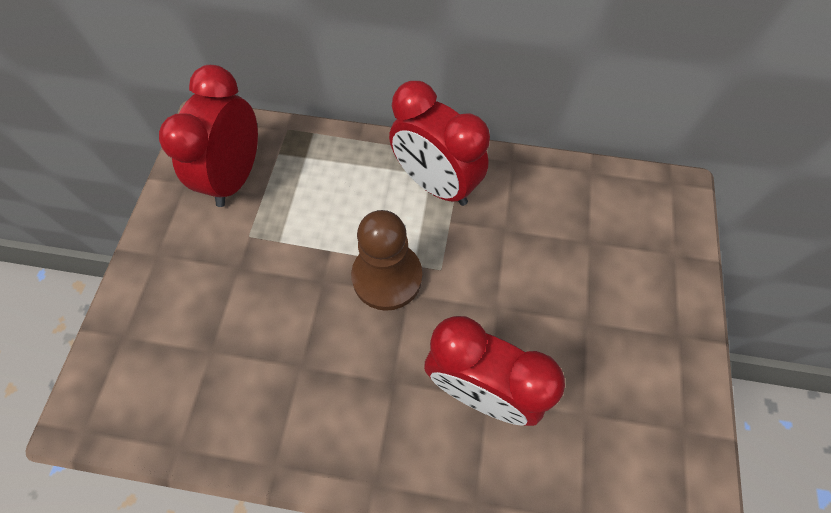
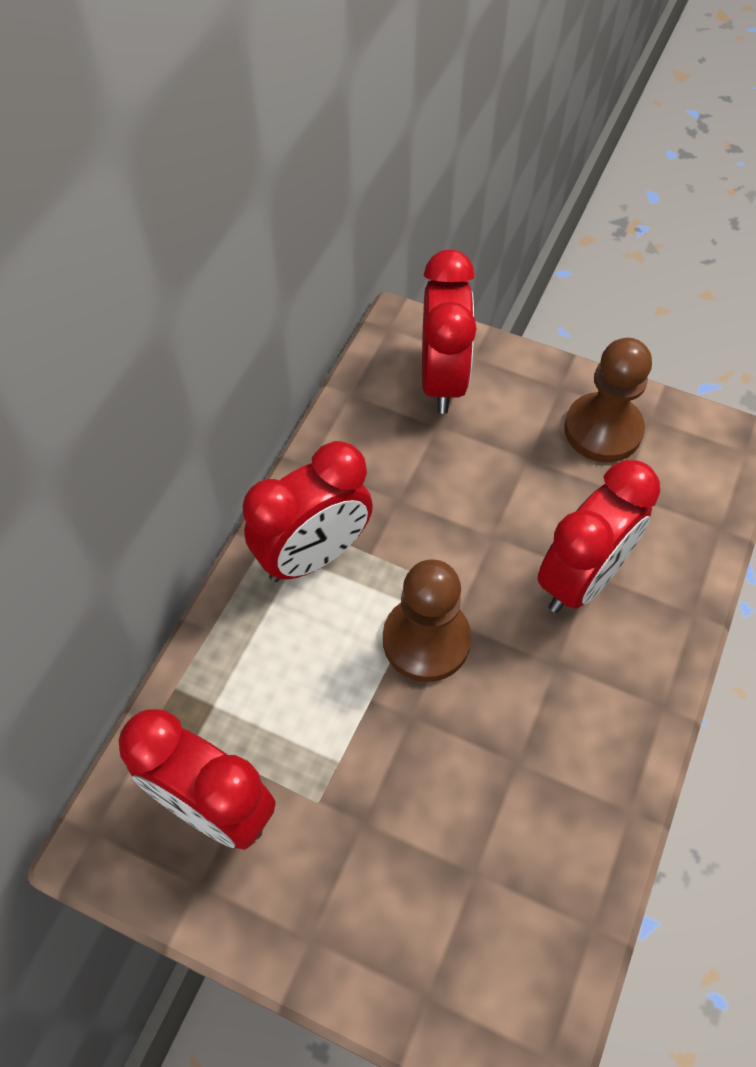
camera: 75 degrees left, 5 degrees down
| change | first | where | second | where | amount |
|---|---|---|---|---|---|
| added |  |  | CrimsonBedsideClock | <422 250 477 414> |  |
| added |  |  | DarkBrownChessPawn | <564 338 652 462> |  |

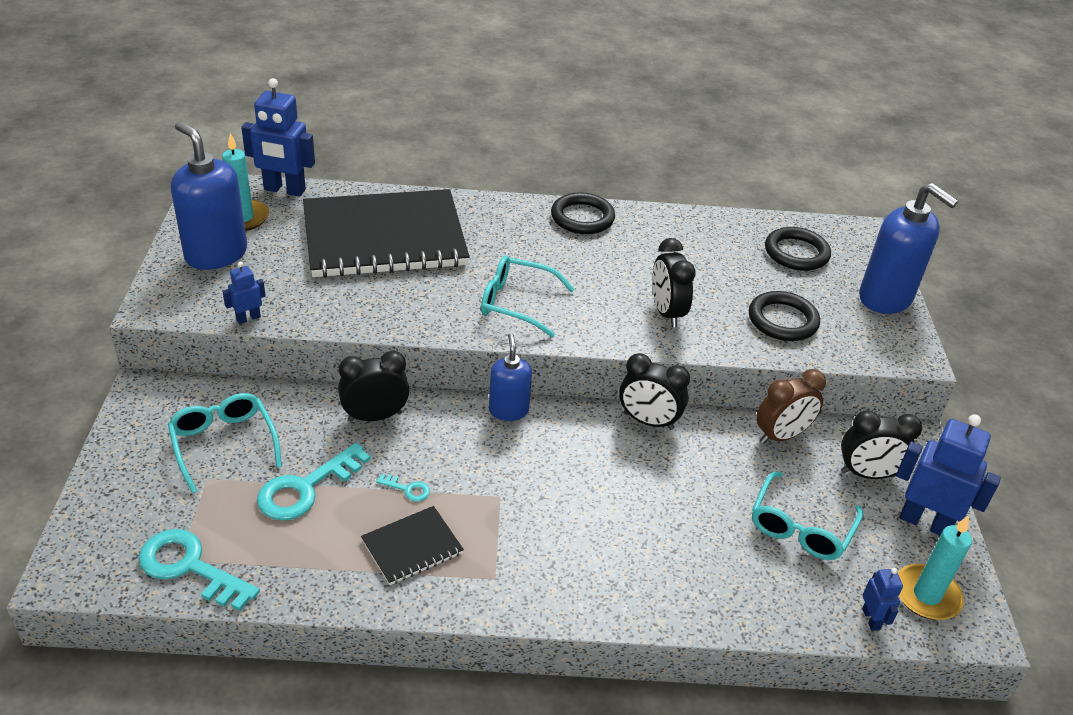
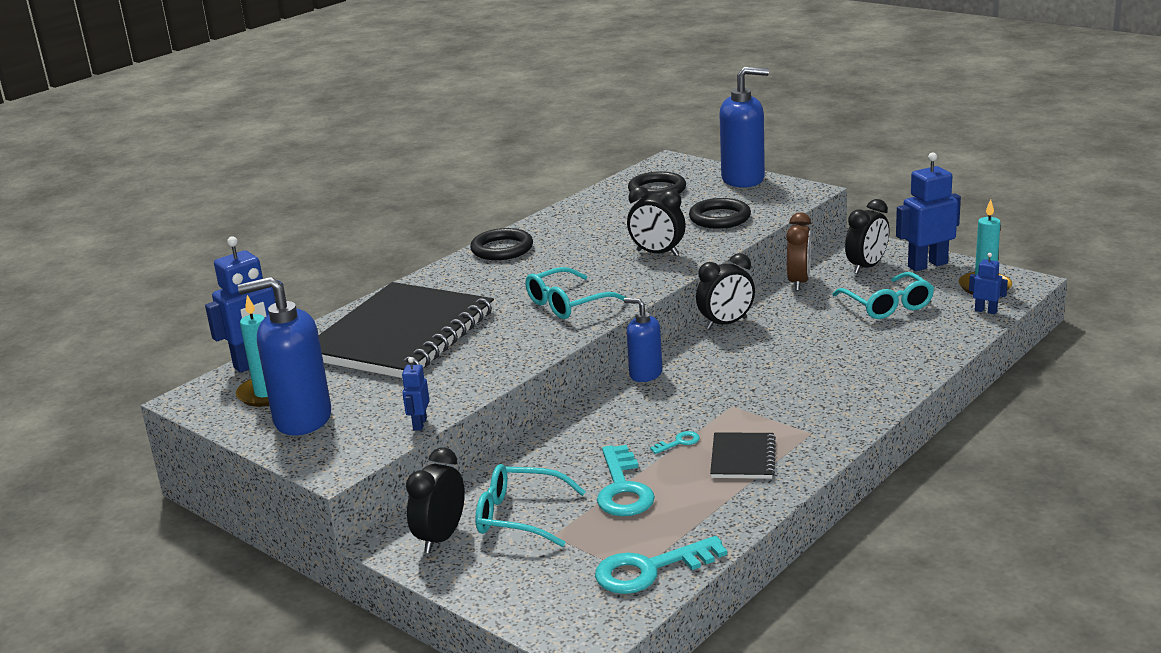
camera: 45 degrees left, 15 degrees down
| change | first | where | second | where | amount |
|---|---|---|---|---|---|
| moved | BlackBedsideClock | <338 351 409 422> |  | <406 447 465 553> |  |

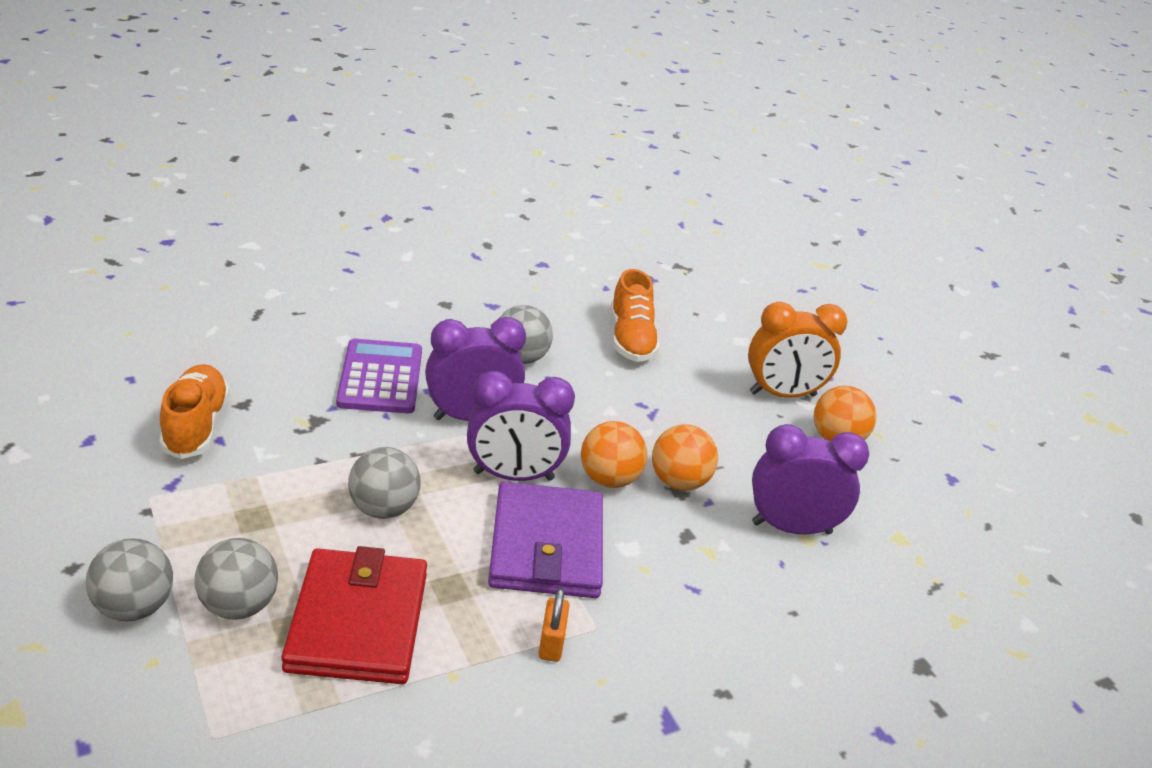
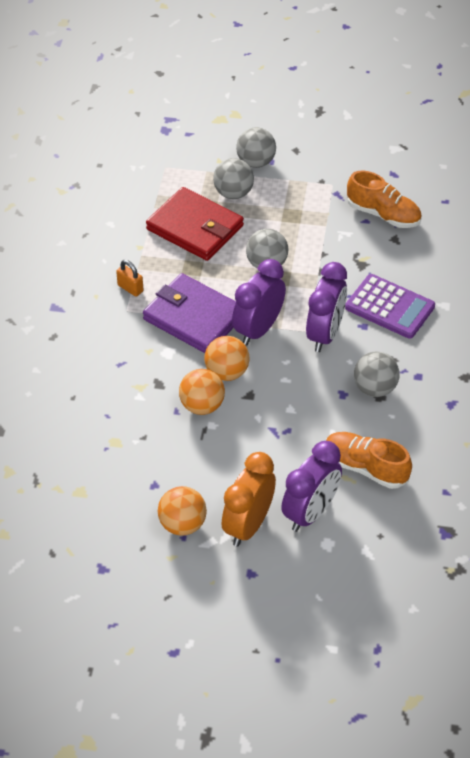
camera: 130 degrees right, 15 degrees up
| change | first | where | second | where | amount |
|---|---|---|---|---|---|
| moved | RoyalPurpleBedsideClock | <752 424 869 534> |  | <281 441 342 532> |  |

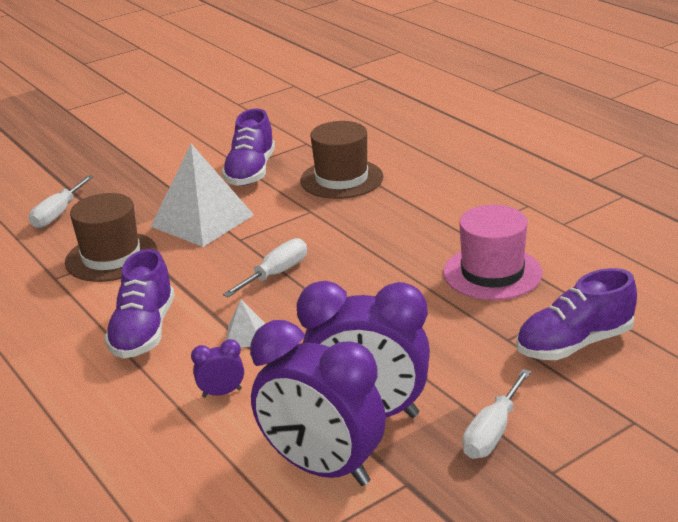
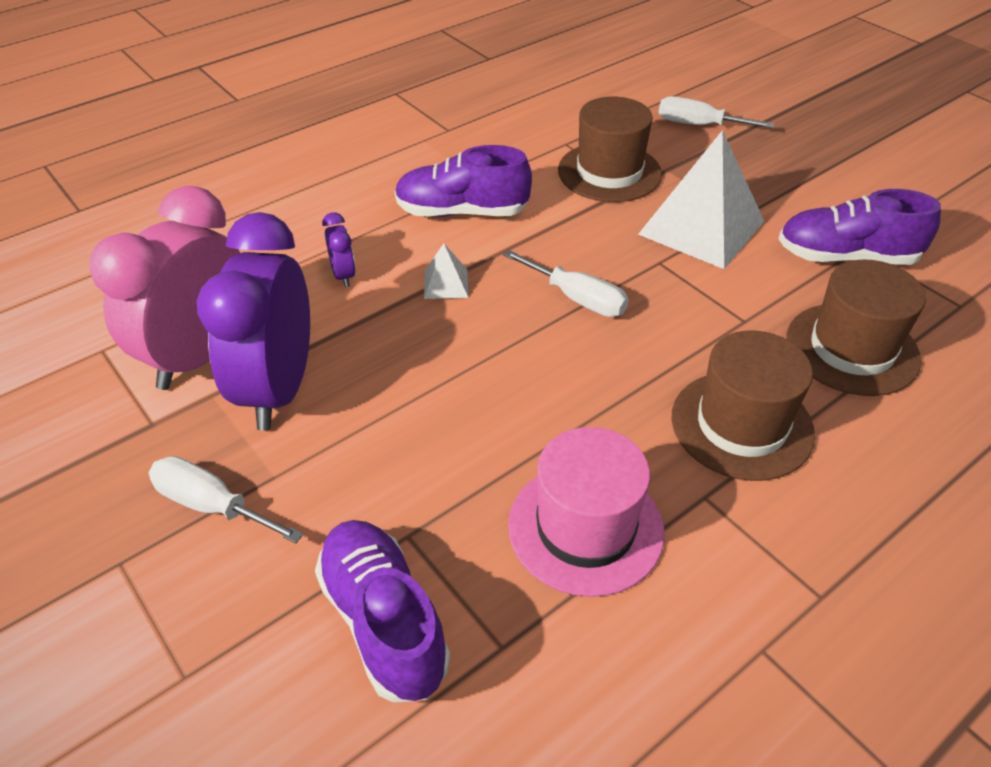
camera: 85 degrees right, 15 degrees up
| change | first | where | second | where | amount |
|---|---|---|---|---|---|
| added |  |  | DarkBrownTallHat | <671 330 815 481> |  |
| recoloured | RoyalPurpleBedsideClock | <250 320 386 486> | RosePinkBedsideClock | <90 186 240 390> |  |

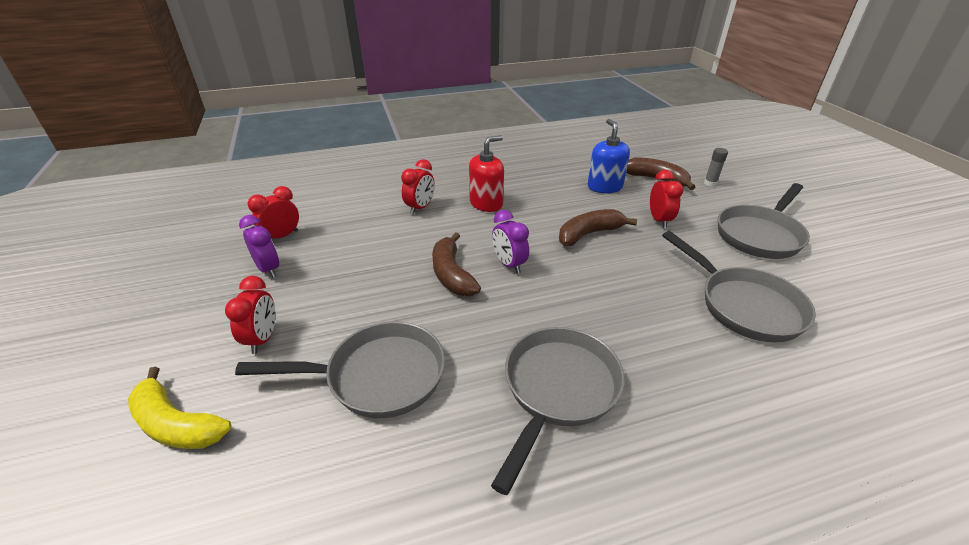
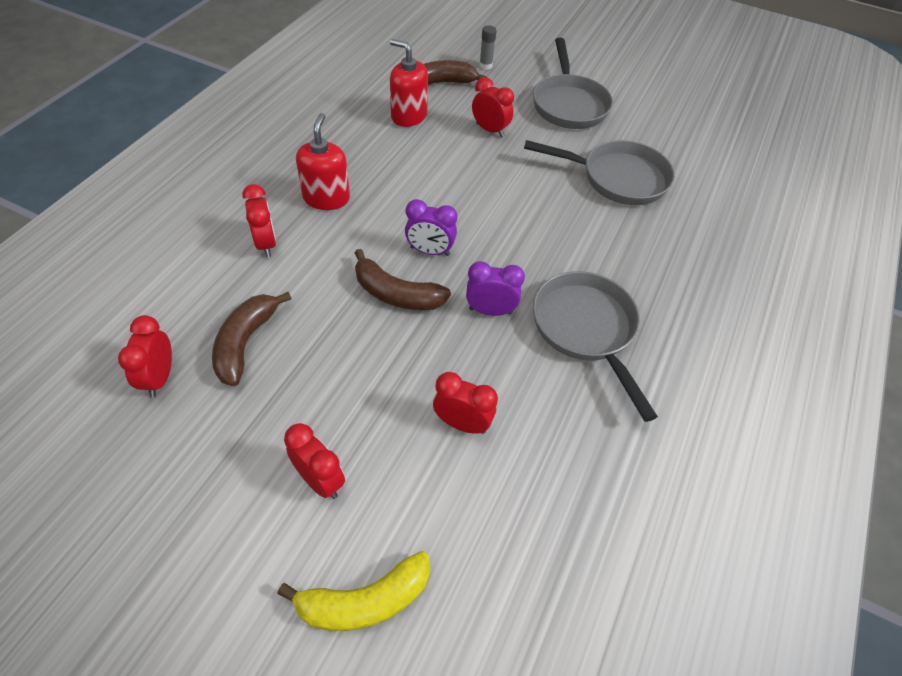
camera: 50 degrees left, 15 degrees up
| change | first | where | second | where | amount |
|---|---|---|---|---|---|
| moved | RoyalPurpleBedsideClock | <239 215 279 278> |  | <466 261 525 316> |  |
| moved | DarkBrownBanana | <559 209 637 246> |  | <212 292 292 386> |  |
| replaced | GraySkillet | <235 322 445 418> | CrimsonBedsideClock | <433 372 498 434> |  |
| recoloured | RoyalBluePumpBottle | <588 119 630 193> | CrimsonPumpBottle | <390 39 428 127> |  |

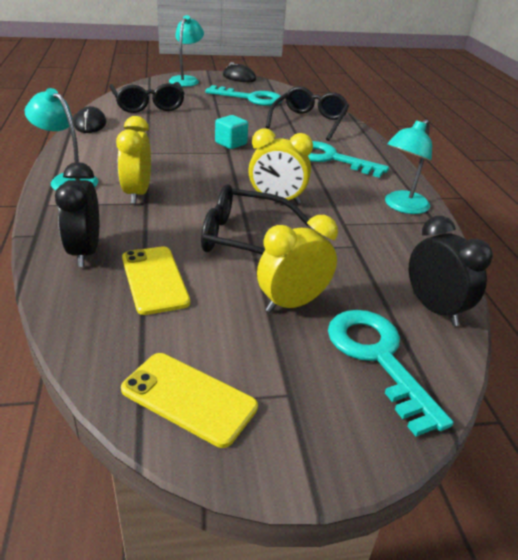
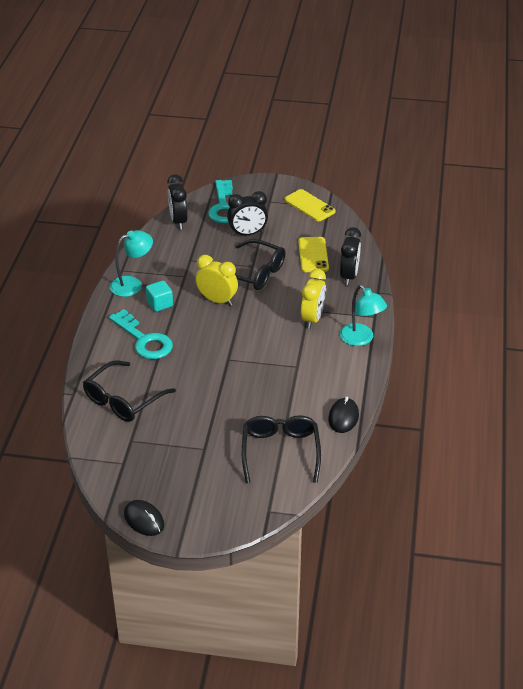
camera: 160 degrees left, 5 degrees up
| change | first | where | second | where | amount |
|---|---|---|---|---|---|
| removed | TurquoiseReadingLamp | <169 15 204 87> |  |  |  |
| removed | TurquoiseDoorKey | <205 85 283 106> |  |  |  |
| moved | TurquoiseSolidCube | <215 115 248 149> |  | <146 281 173 312> |  |
| recoloured | GoldenBedsideClock | <257 215 338 313> | BlackBedsideClock | <227 191 268 236> |  |

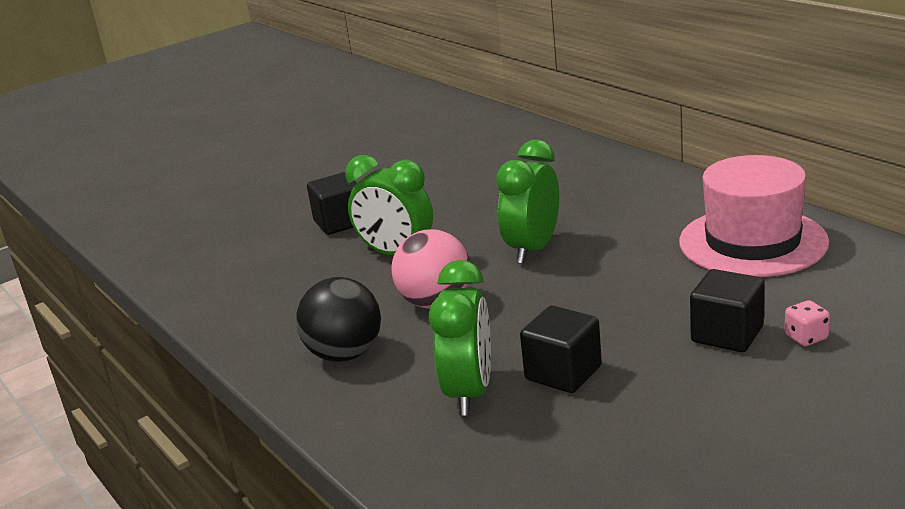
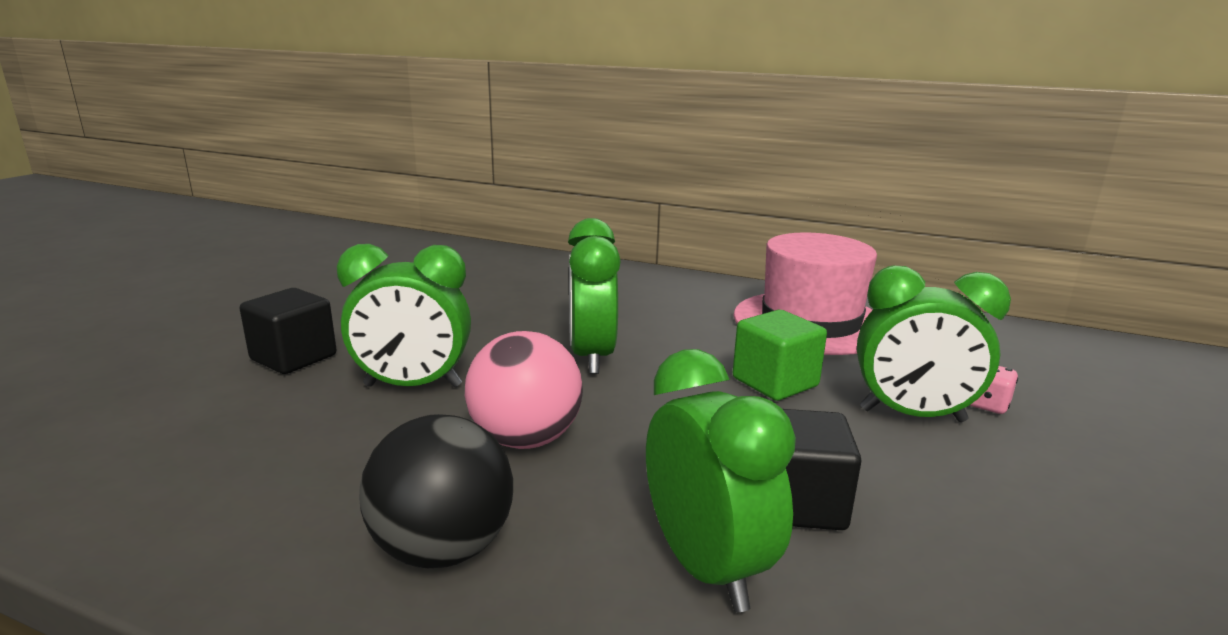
camera: 35 degrees left, 5 degrees down
| change | first | where | second | where | amount |
|---|---|---|---|---|---|
| added |  |  | EmeraldSolidCube | <732 310 827 401> |  |
| replaced | BlackSolidCube | <690 269 765 352> | EmeraldBedsideClock | <857 266 1011 422> |  |

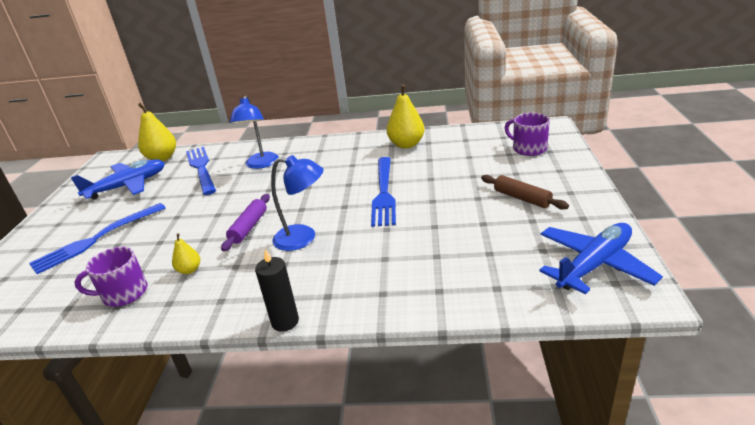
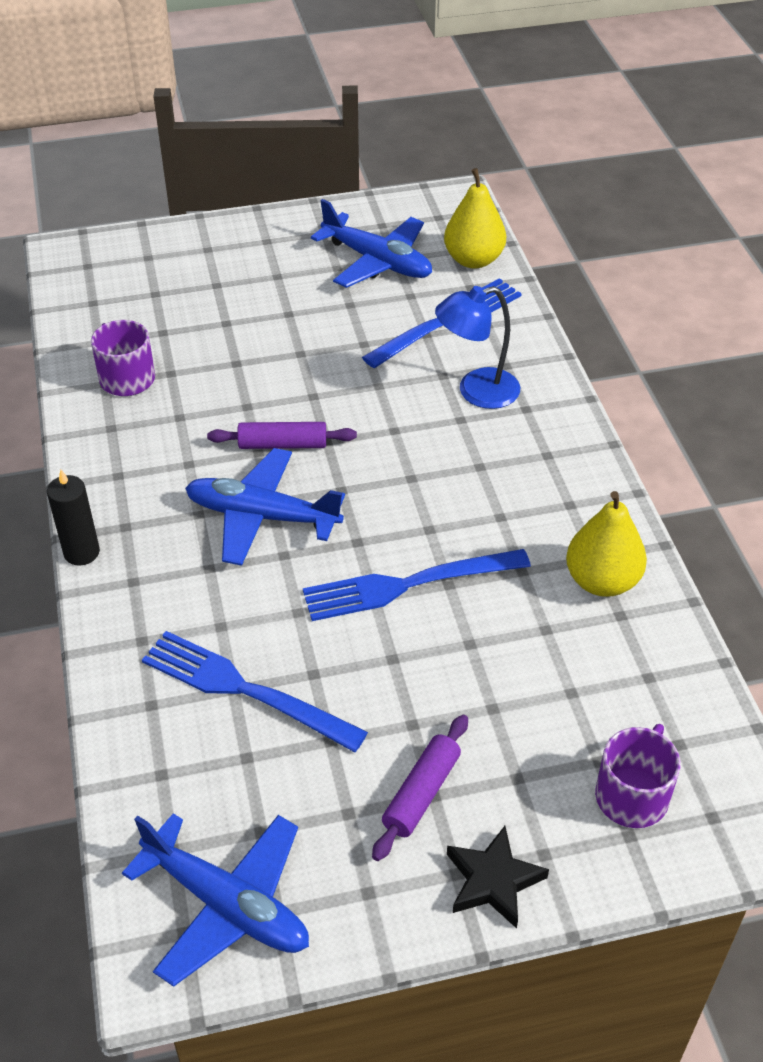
camera: 70 degrees right, 15 degrees up
| change | first | where | second | where | amount |
|---|---|---|---|---|---|
| removed | GoldenPearFruit | <172 233 200 274> |  |  |  |
| added |  |  | BlackStar | <447 826 549 929> |  |
| moved | RoyalBlueTableFork | <29 203 166 274> |  | <142 631 368 752> |  |
| replaced | RoyalBlueReadingLamp | <271 155 324 251> | RoyalBluePlane | <185 448 345 566> |  |
| recoloured | DarkBrownRollingPin | <481 175 569 210> | RoyalPurpleRollingPin | <372 715 468 861> |  |

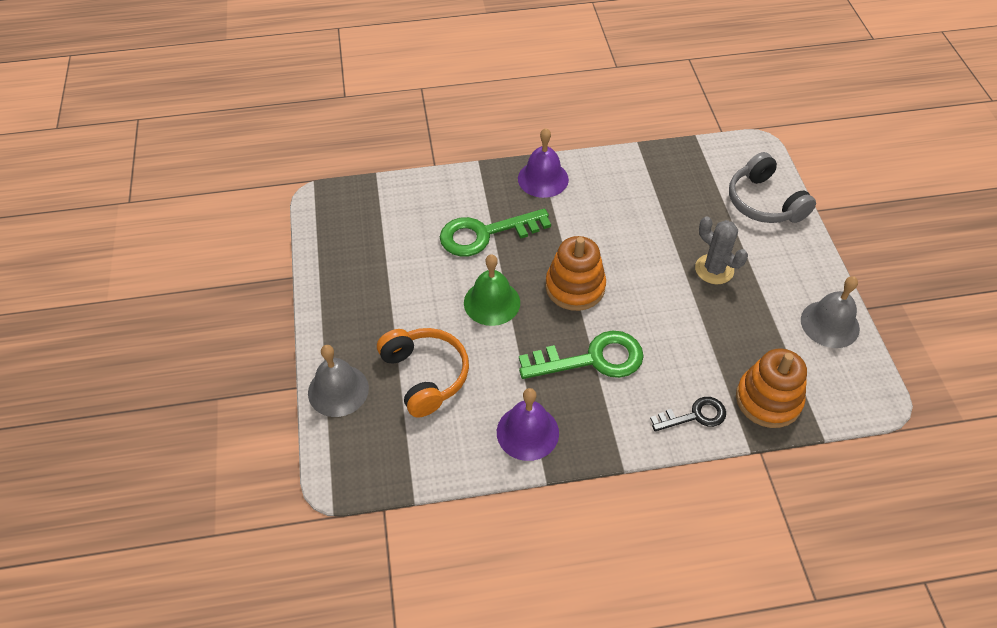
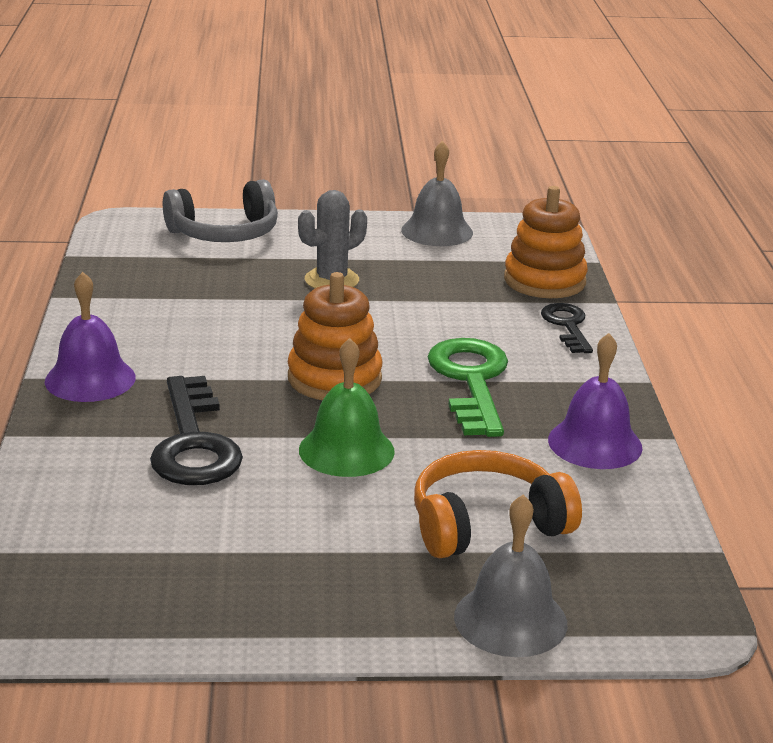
camera: 85 degrees left, 25 degrees down
| change | first | where | second | where | amount |
|---|---|---|---|---|---|
| recoloured | EmeraldDoorKey | <440 208 551 257> | BlackDoorKey | <150 376 243 485> |  |

